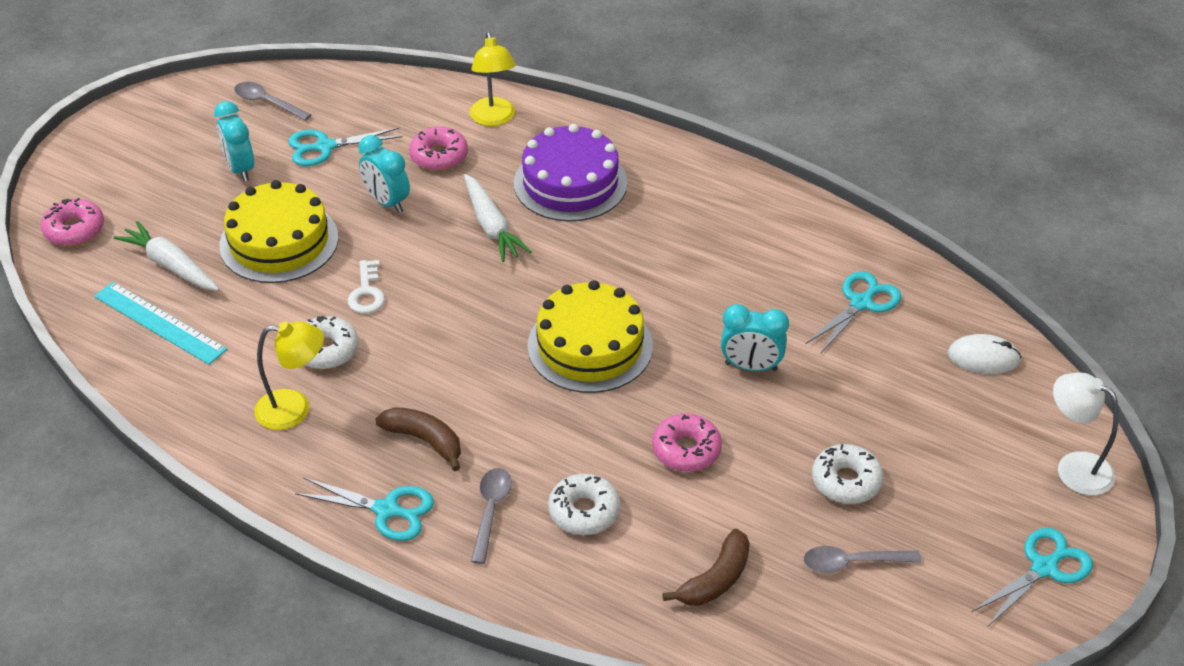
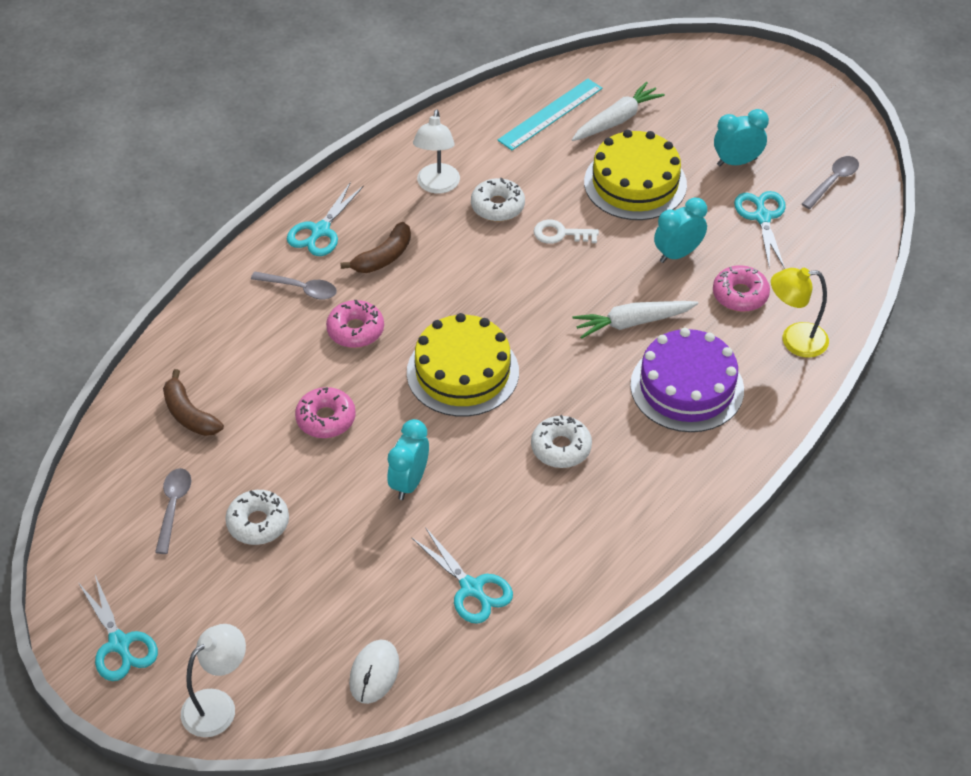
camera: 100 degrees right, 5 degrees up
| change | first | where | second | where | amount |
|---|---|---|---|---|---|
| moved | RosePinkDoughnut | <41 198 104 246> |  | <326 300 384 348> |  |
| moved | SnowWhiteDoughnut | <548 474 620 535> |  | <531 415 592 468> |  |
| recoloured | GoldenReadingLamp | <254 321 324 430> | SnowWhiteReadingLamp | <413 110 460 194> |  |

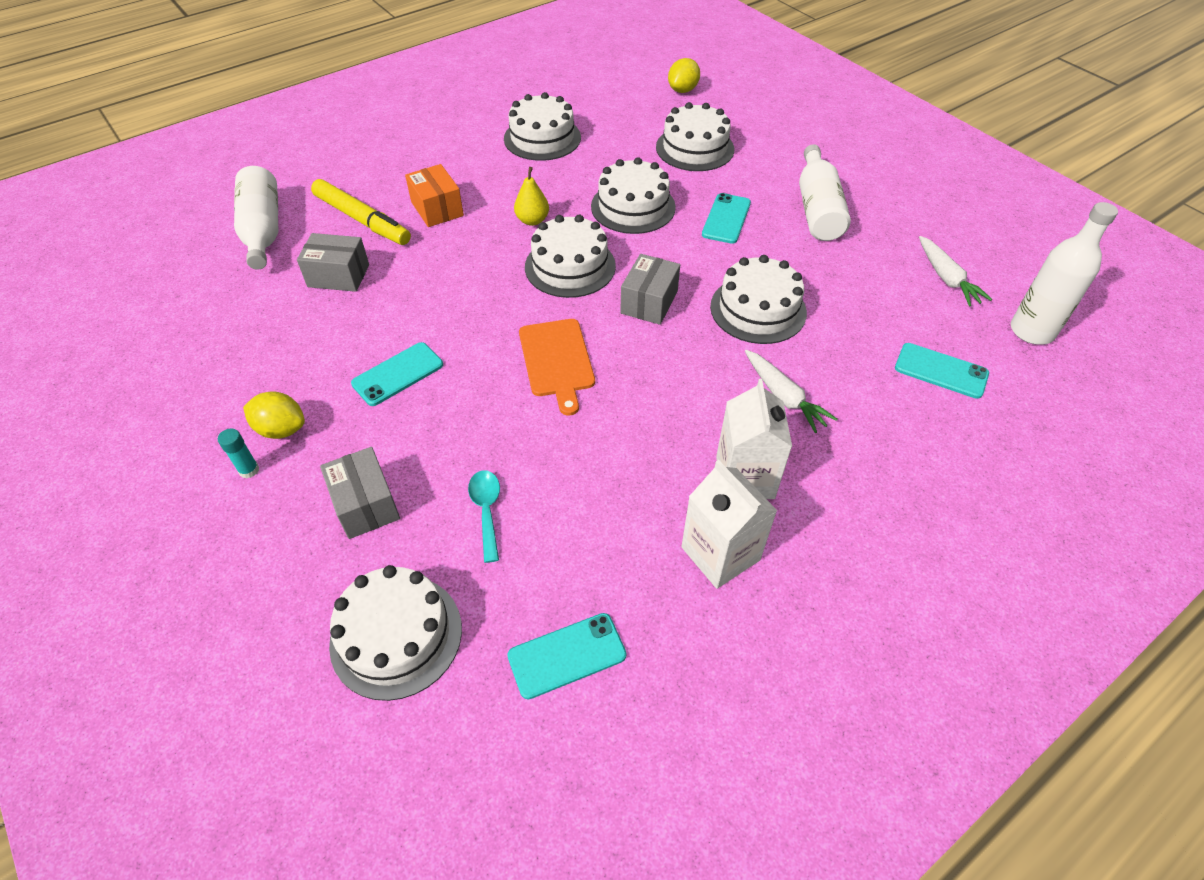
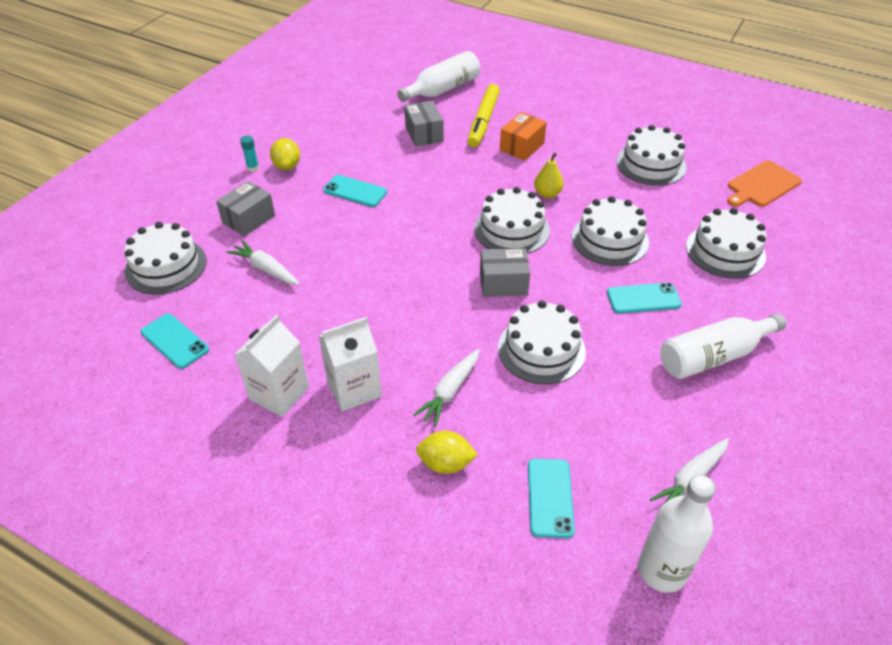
camera: 65 degrees right, 5 degrees down
| change | first | where | second | where | amount |
|---|---|---|---|---|---|
| moved | OrangeBreadBoard | <519 319 595 415> |  | <727 160 802 207> |  |
| moved | GoldenToyLemon | <668 58 700 93> |  | <416 431 478 474> |  |
| replaced | TurquoiseSpoon | <468 470 500 563> | SnowWhiteCarrot | <227 240 300 285> |  |

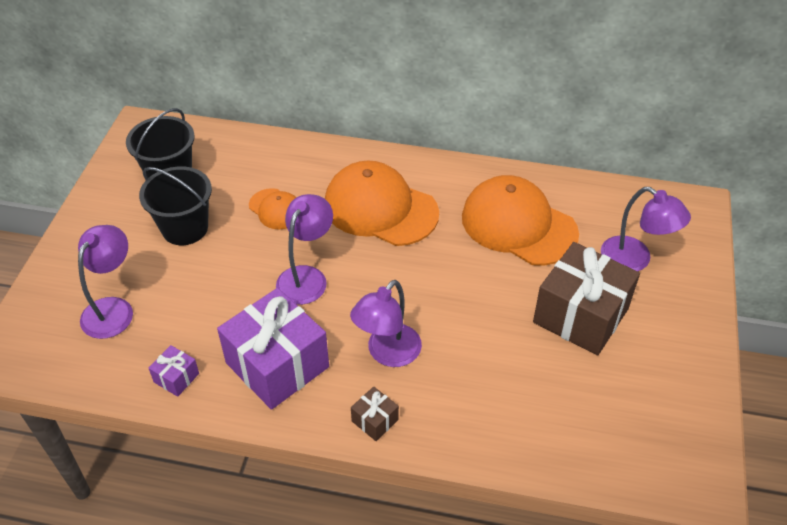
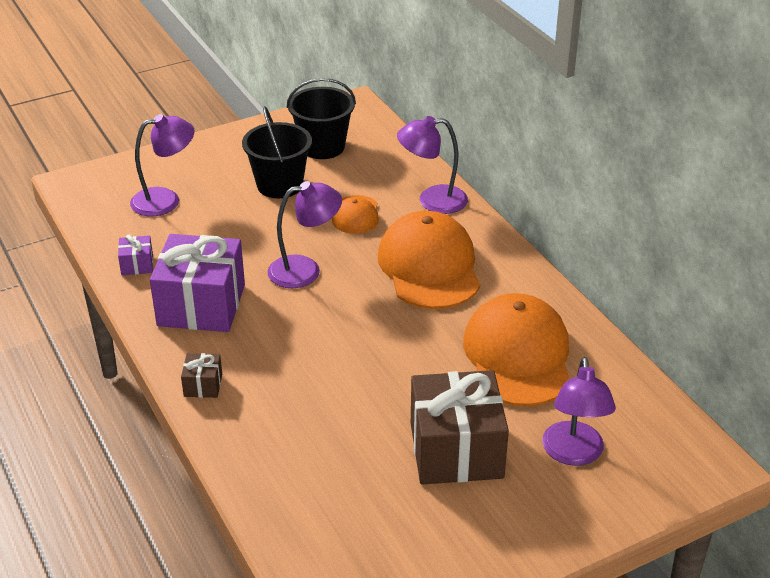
camera: 50 degrees right, 10 degrees down
| change | first | where | second | where | amount |
|---|---|---|---|---|---|
| moved | RoyalPurpleReadingLamp | <350 280 422 367> |  | <397 116 468 214> |  |

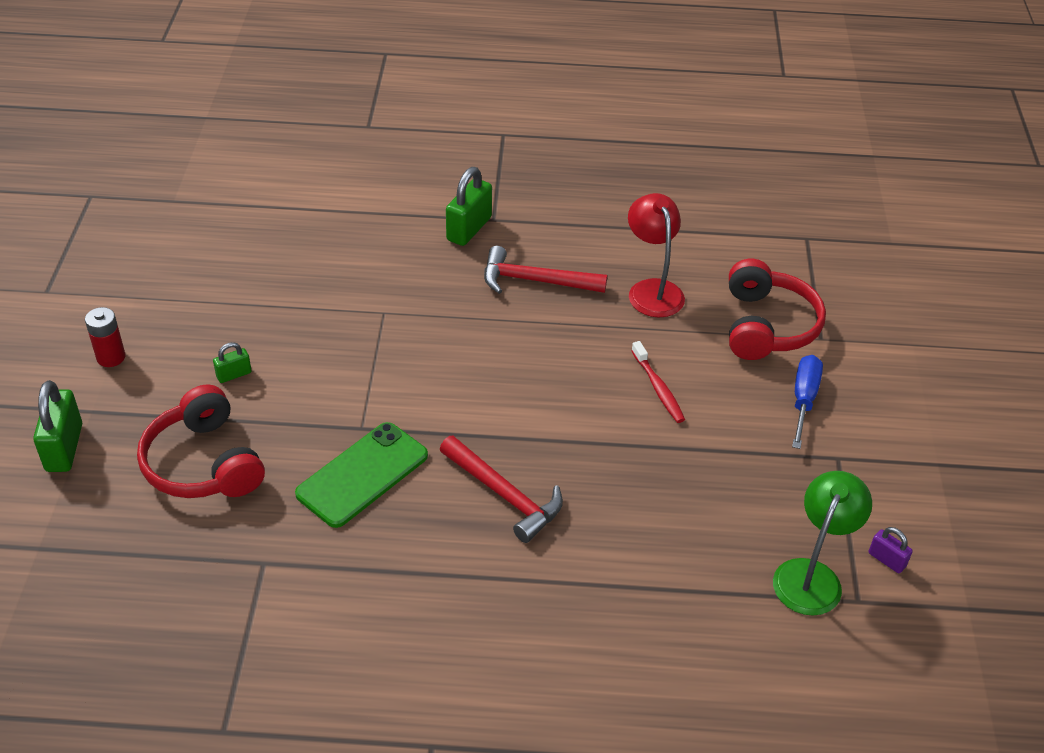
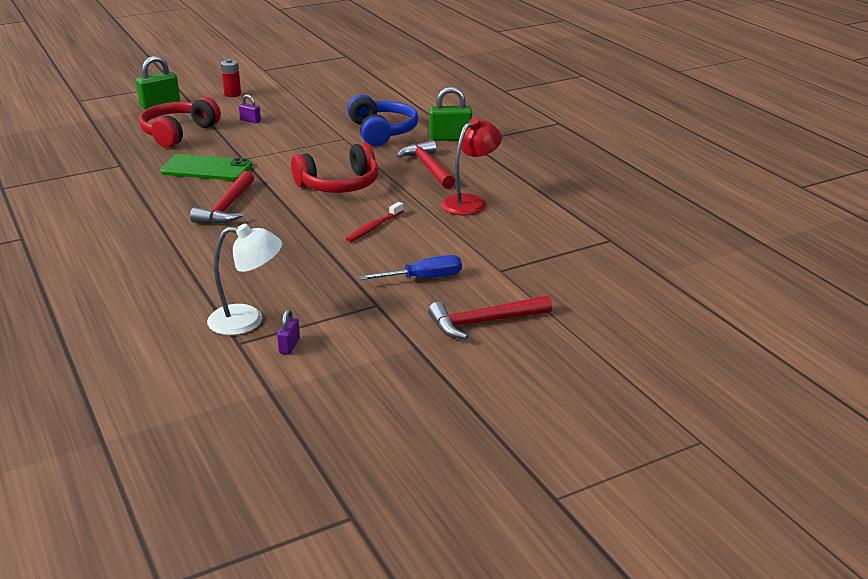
camera: 60 degrees right, 15 degrees down
| change | first | where | second | where | amount |
|---|---|---|---|---|---|
| added |  |  | RoyalBlueHeadset | <347 94 418 146> |  |
| added |  |  | CrimsonHammer | <428 295 552 339> |  |
| moved | CrimsonHeadset | <729 259 826 360> |  | <291 142 378 193> |  |
| recoloured | EmeraldLock | <213 342 252 383> | RoyalPurpleLock | <239 95 261 123> |  |
| recoloured | EmeraldReadingLamp | <773 471 872 616> | SnowWhiteReadingLamp | <207 224 282 335> |  |

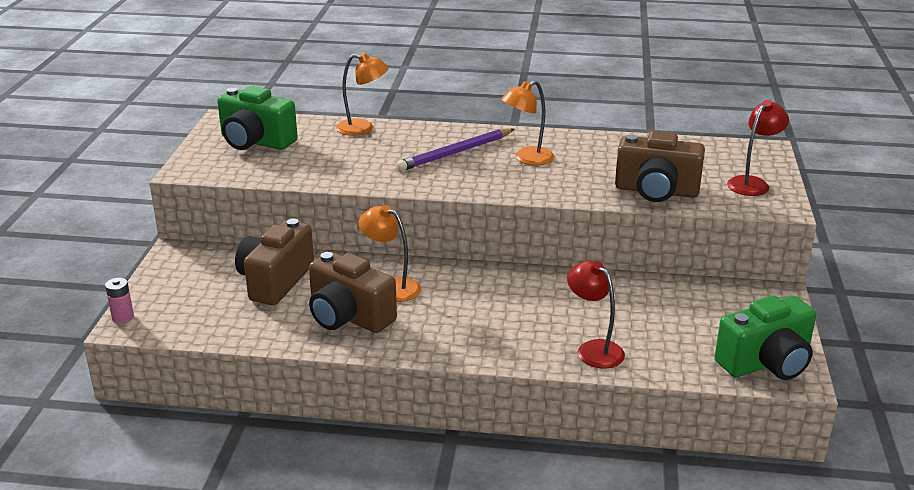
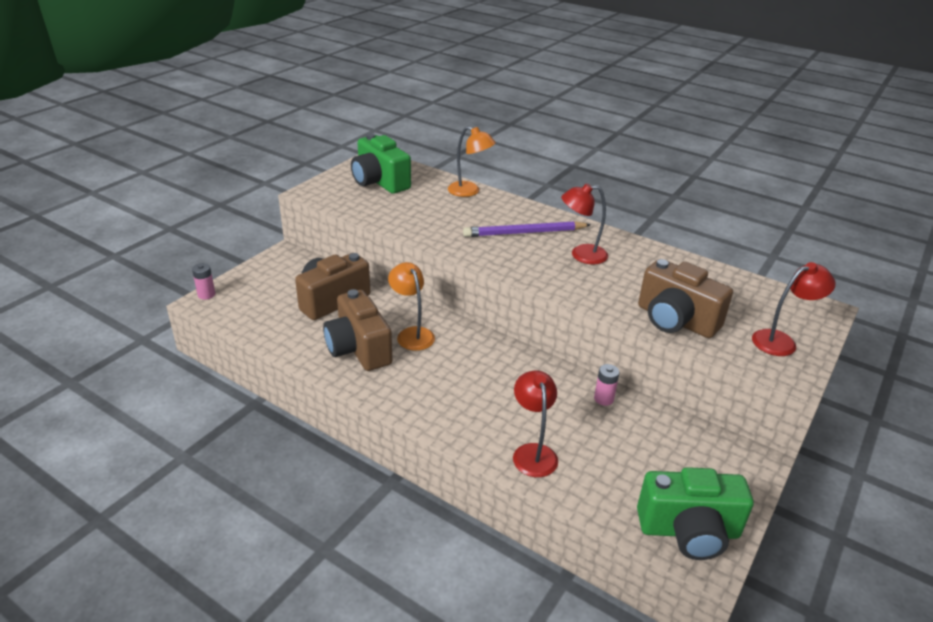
camera: 25 degrees right, 5 degrees up
| change | first | where | second | where | amount |
|---|---|---|---|---|---|
| added |  |  | RosePinkPowerCell | <594 364 620 406> |  |
| recoloured | OrangeReadingLamp | <501 80 554 165> | CrimsonReadingLamp | <561 183 608 264> |  |

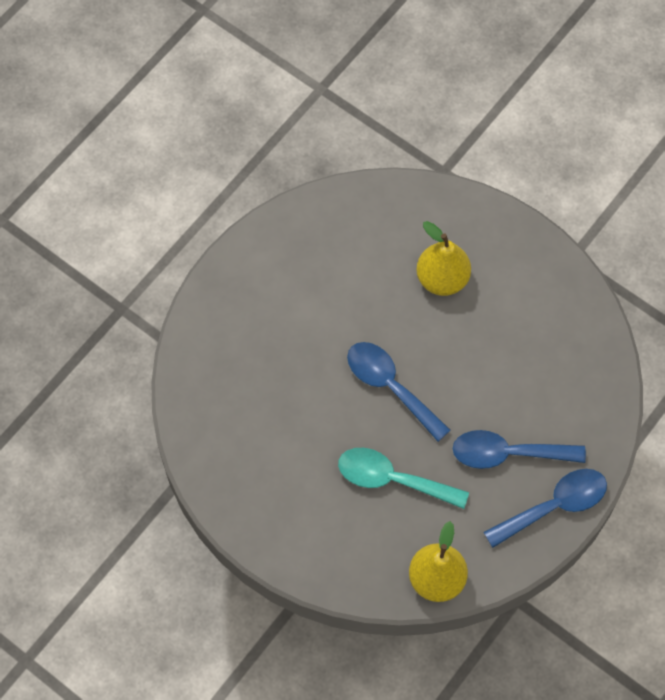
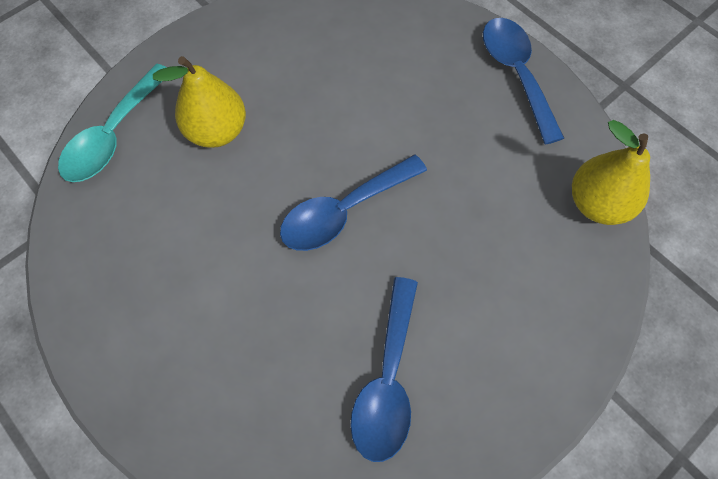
camera: 80 degrees left, 0 degrees up
| change | first | where | second | where | amount |
|---|---|---|---|---|---|
| moved | TurquoiseSpoon | <338 448 469 509> |  | <58 64 167 182> |  |
| moved | RoyalBlueSpoon | <452 430 586 469> |  | <350 277 418 462> |  |

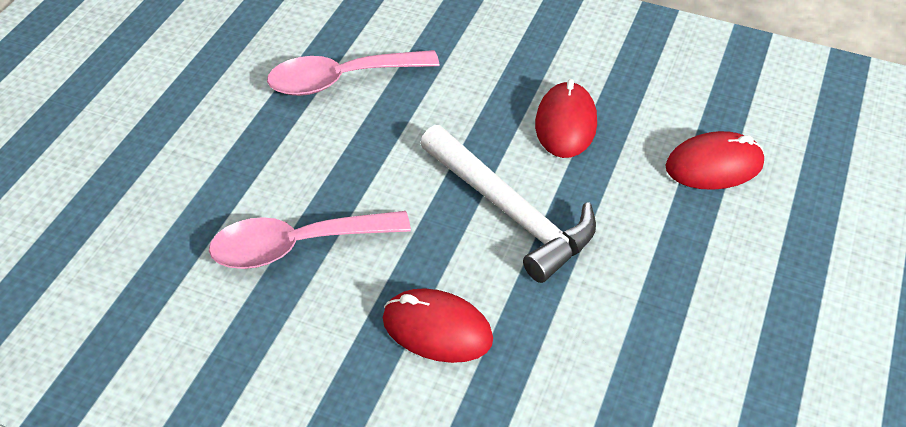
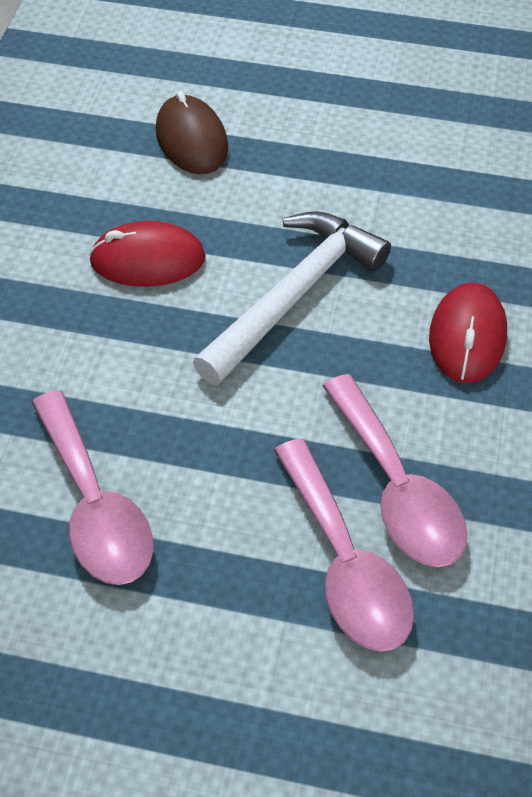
camera: 100 degrees left, 5 degrees up
| change | first | where | second | where | amount |
|---|---|---|---|---|---|
| added |  |  | RosePinkSpoon | <274 438 414 652> |  |
| recoloured | CrimsonComputerMouse | <665 131 764 190> | DarkBrownComputerMouse | <156 91 228 174> |  |

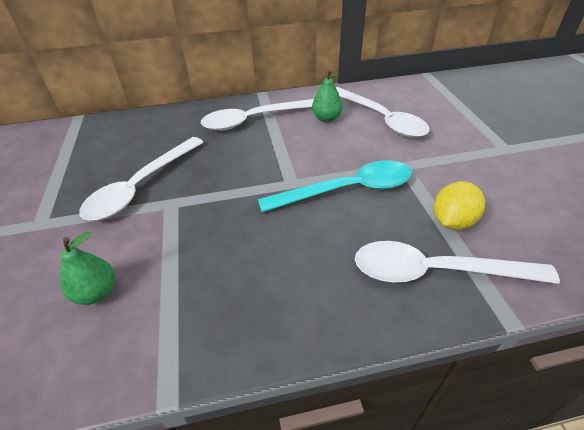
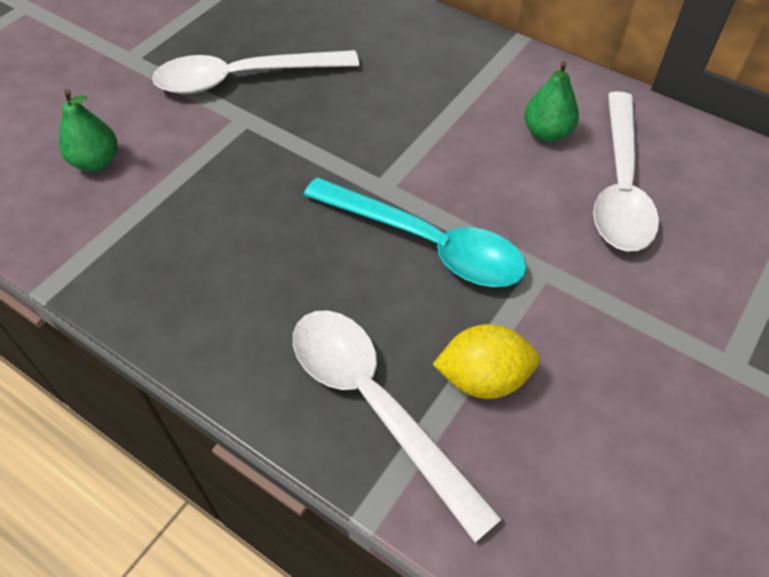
camera: 45 degrees right, 10 degrees up
| change | first | where | second | where | amount |
|---|---|---|---|---|---|
| removed | SnowWhiteSpoon | <201 99 314 131> |  |  |  |

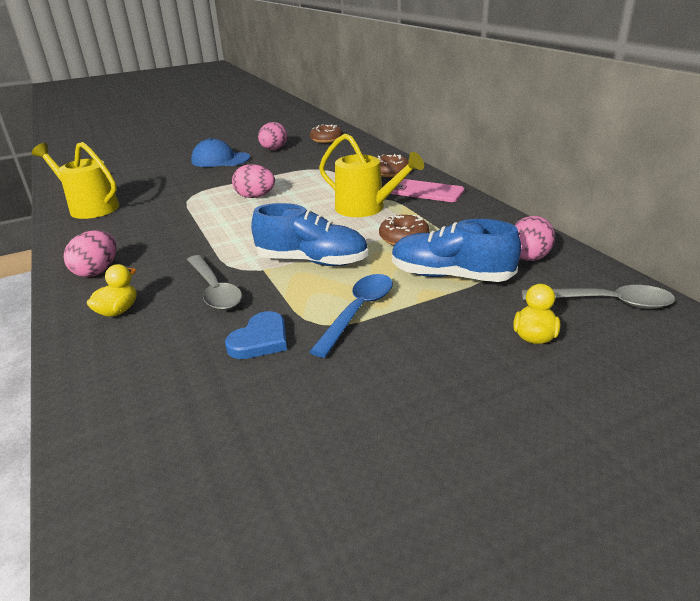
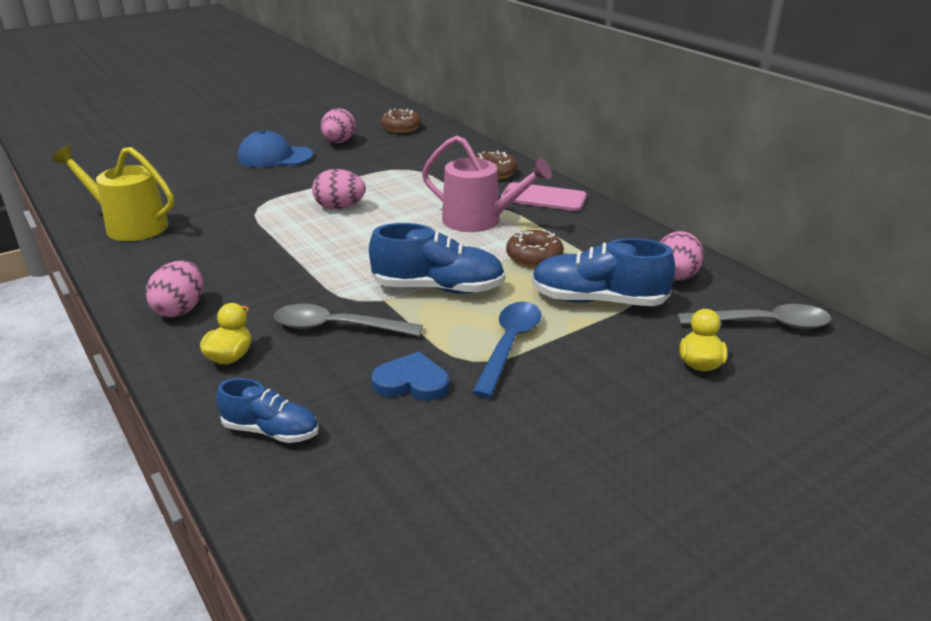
camera: 10 degrees left, 0 degrees up
| change | first | where | second | where | amount |
|---|---|---|---|---|---|
| added |  |  | RoyalBlueSneaker | <216 378 319 443> |  |
| recoloured | GoldenWateringCan | <319 133 424 217> | RosePinkWateringCan | <422 135 552 232> |  |
| turned | GraySpoon | <187 255 242 310> |  | <274 304 423 336> | 135 degrees clockwise |
| turned | RoyalBlueHeart | <225 311 287 359> |  | <371 352 449 401> | 105 degrees counterclockwise |

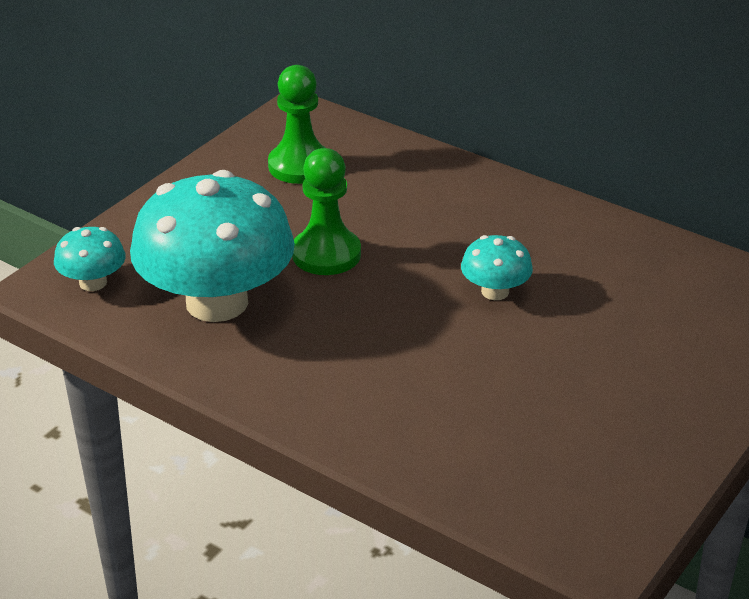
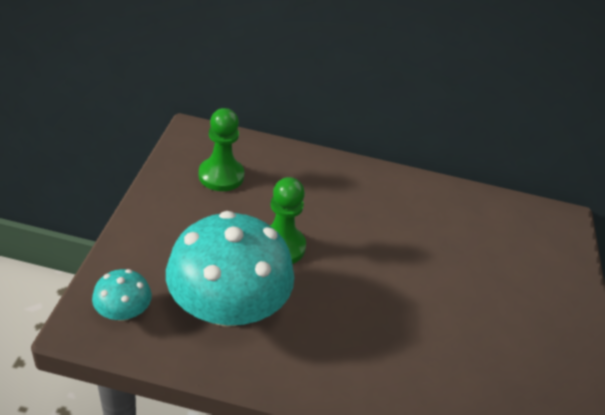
camera: 30 degrees left, 5 degrees up
| change | first | where | second | where | amount |
|---|---|---|---|---|---|
| removed | TurquoiseFungus | <461 235 533 300> |  |  |  |

